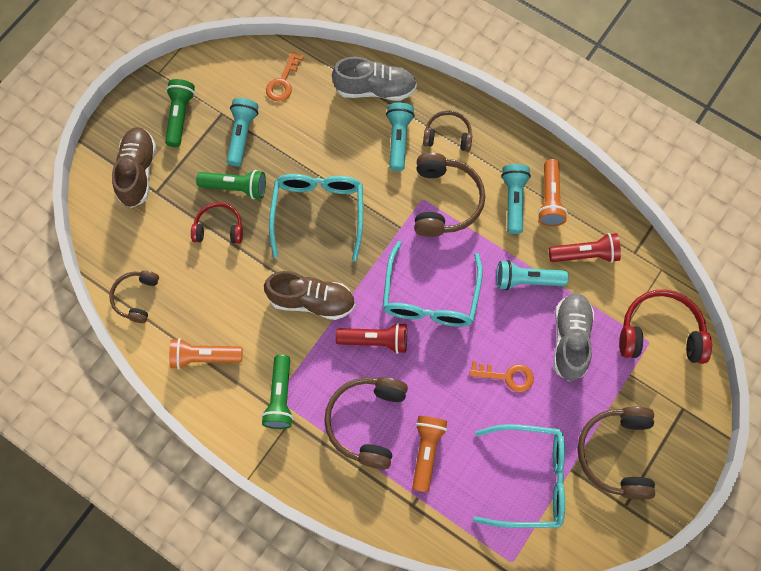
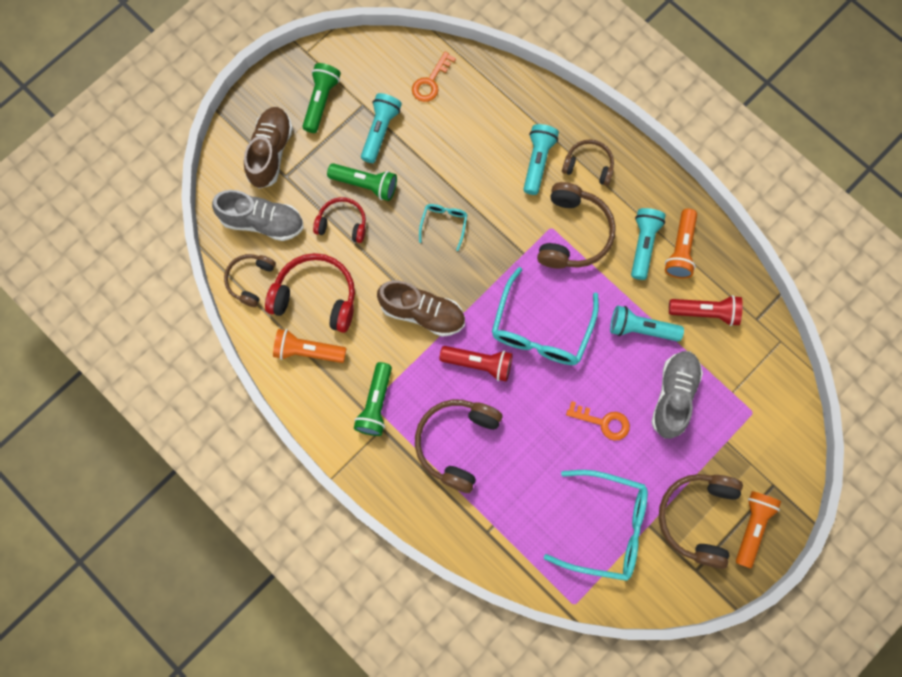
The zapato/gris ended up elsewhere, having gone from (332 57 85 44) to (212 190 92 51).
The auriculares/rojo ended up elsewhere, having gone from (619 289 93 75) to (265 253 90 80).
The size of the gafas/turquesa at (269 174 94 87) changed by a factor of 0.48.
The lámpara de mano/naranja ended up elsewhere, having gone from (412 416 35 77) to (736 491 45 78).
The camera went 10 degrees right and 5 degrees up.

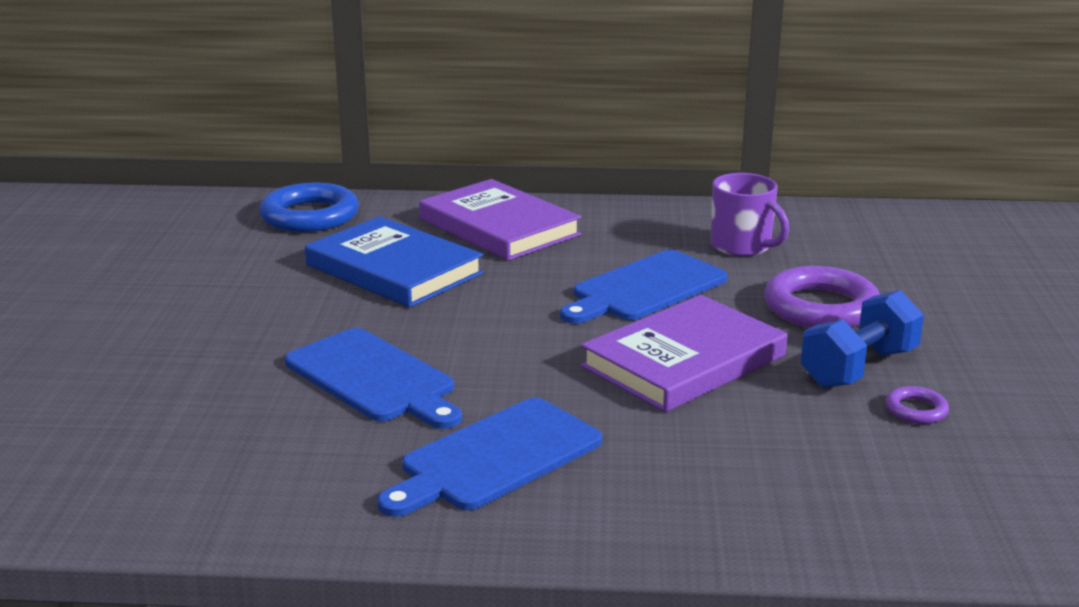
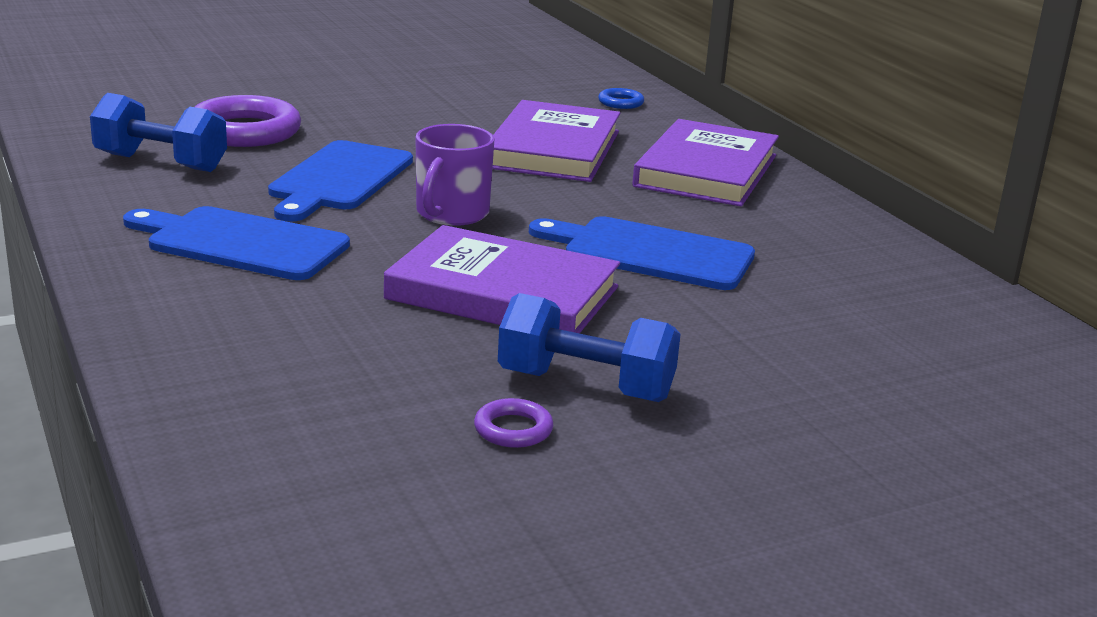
The second view gained the mancuerna/azul at (90 93 137 79).
The anillo/morado ended up elsewhere, having gone from (764 266 116 62) to (195 95 106 52).
The taza/morado ended up elsewhere, having gone from (711 173 78 83) to (416 124 79 102).
What was the libro/azul at (305 216 179 91) turned into the libro/morado at (492 100 128 82).
The size of the anillo/azul at (259 183 100 49) changed by a factor of 0.46.
The camera went 60 degrees right and 0 degrees up.

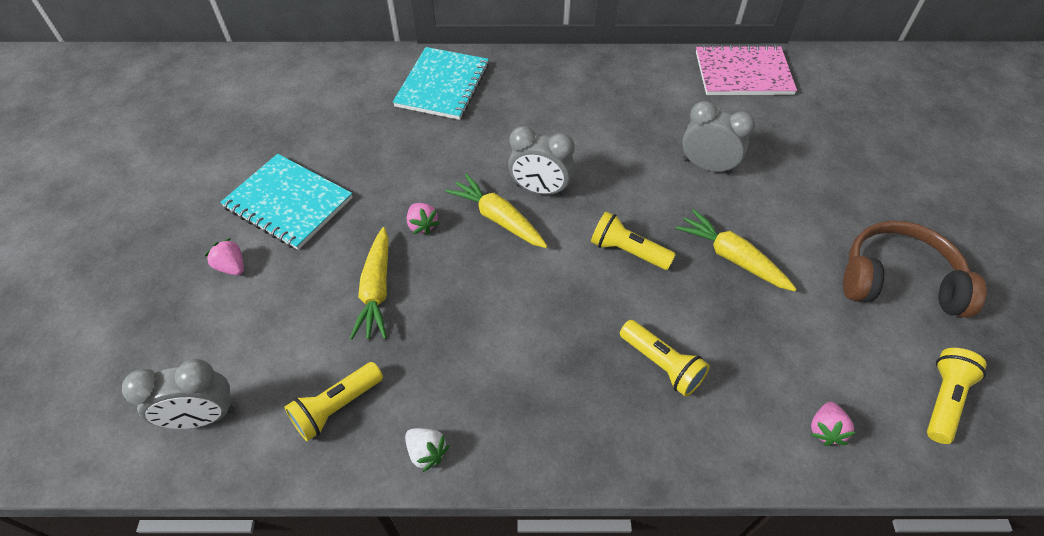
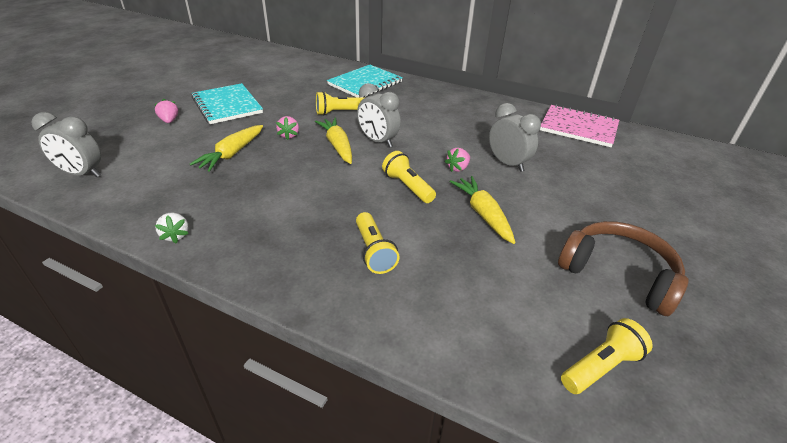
The lámpara de mano/amarillo ended up elsewhere, having gone from (284 362 99 79) to (316 91 48 24).
The fresa/rosa ended up elsewhere, having gone from (810 402 46 44) to (445 148 25 24).
The camera went 25 degrees right and 15 degrees down.

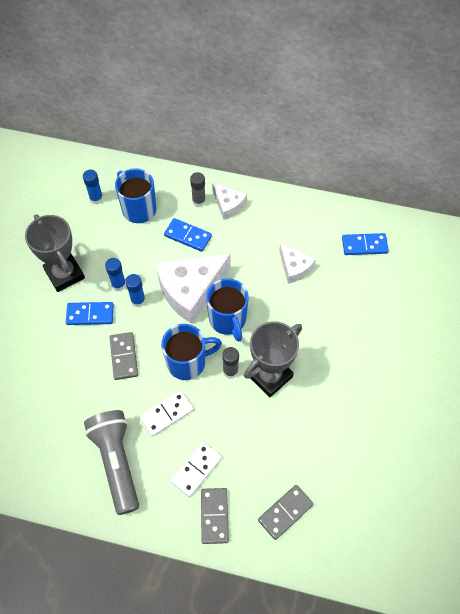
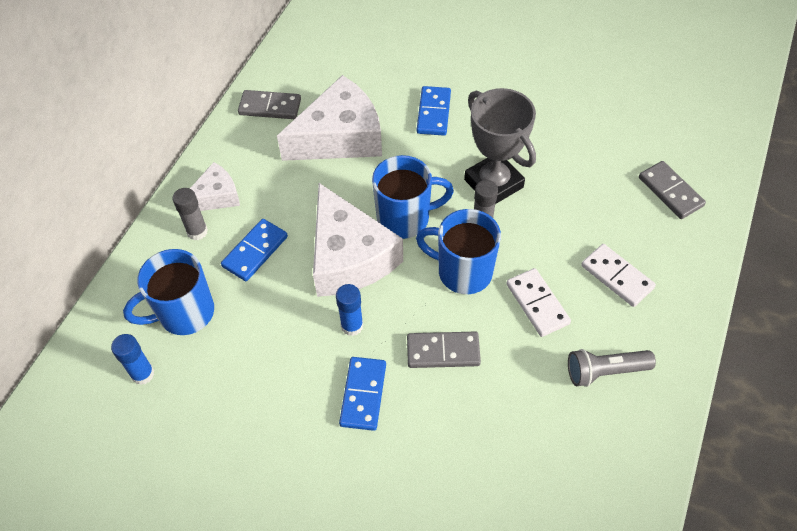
The ficha de dominó/gris ended up elsewhere, having gone from (201 488 28 56) to (238 90 63 29).
The size of the queso/blanco at (279 243 37 41) changed by a factor of 1.86.
The taza/azul at (161 324 61 56) ended up facing another way, 60 degrees counterclockwise from before.
The ficha de dominó/azul ended up elsewhere, having gone from (342 233 47 22) to (417 86 34 50).
The size of the lámpara de mano/gris at (84 410 55 105) changed by a factor of 0.60.
The second view lost the trofeo/gris at (25 215 60 77).
The second view lost the barra de pegamento/azul at (105 258 21 33).
The camera went 80 degrees left and 5 degrees down.

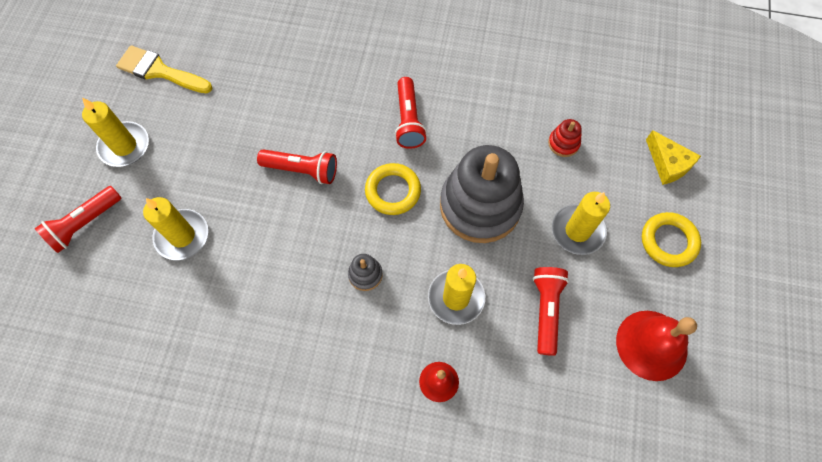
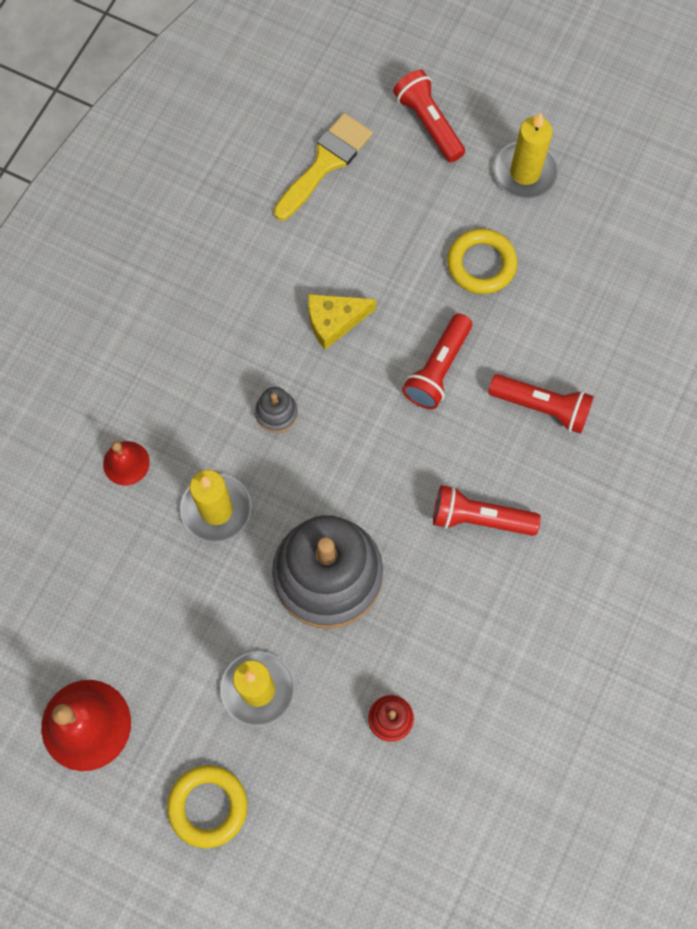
The pincel/amarillo ended up elsewhere, having gone from (116 45 96 49) to (274 113 99 107).
The queso/amarillo ended up elsewhere, having gone from (646 130 55 55) to (308 294 68 56).
The anillo/amarillo ended up elsewhere, having gone from (365 163 56 52) to (447 229 71 65).
The lámpara de mano/rojo ended up elsewhere, having gone from (533 267 36 89) to (488 374 106 60).
The second view lost the vela/amarillo at (143 197 65 63).
The camera went 105 degrees right and 5 degrees up.

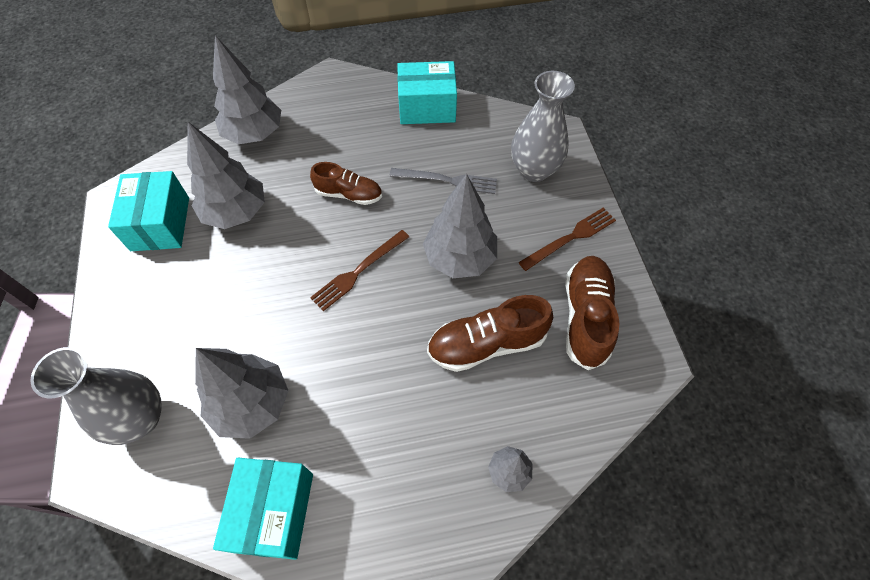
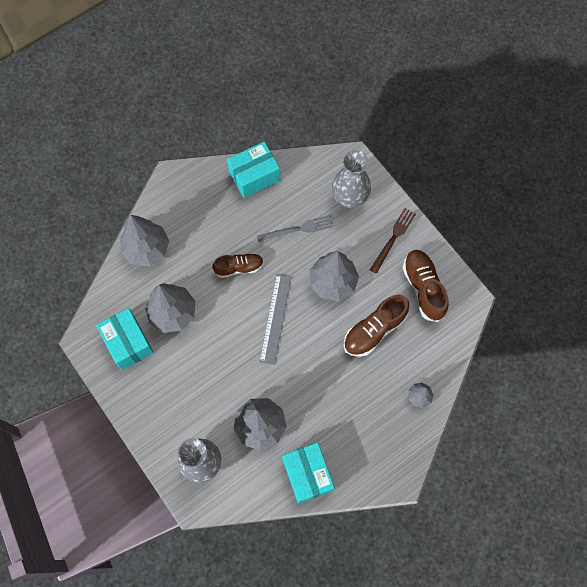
Where the tenedor/marrón stood at (310 230 99 81), the regla/gris came to stand at (259 274 33 91).
The camera went 25 degrees left and 10 degrees up.

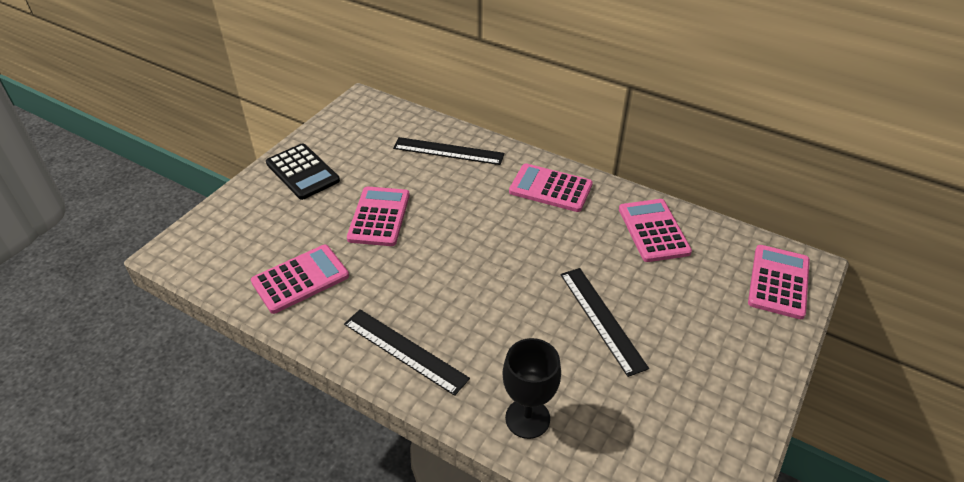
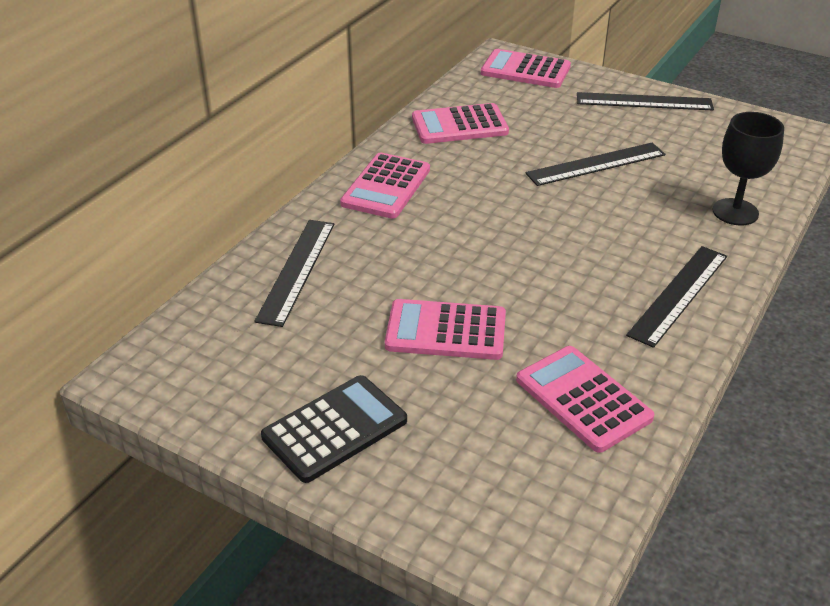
The second view gained the regla/negro at (577 92 137 18).
The camera went 90 degrees left and 5 degrees down.

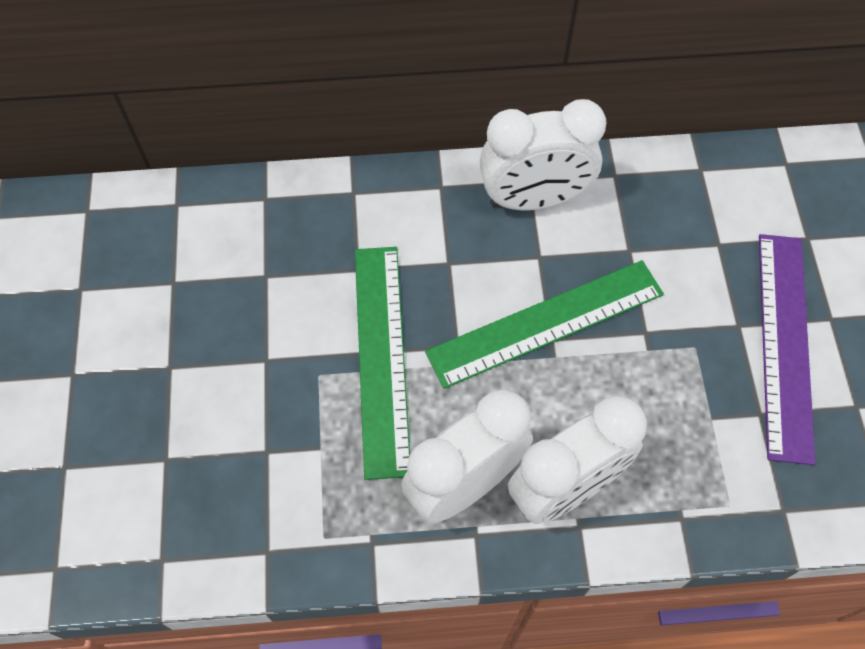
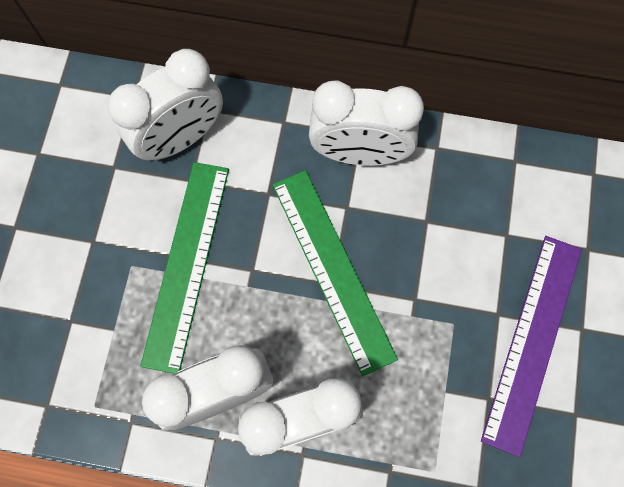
The second view gained the despertador/blanco at (108 49 115 112).
The regla/verde at (425 260 239 129) ended up facing another way, 75 degrees clockwise from before.
The camera went 15 degrees right and 10 degrees up.

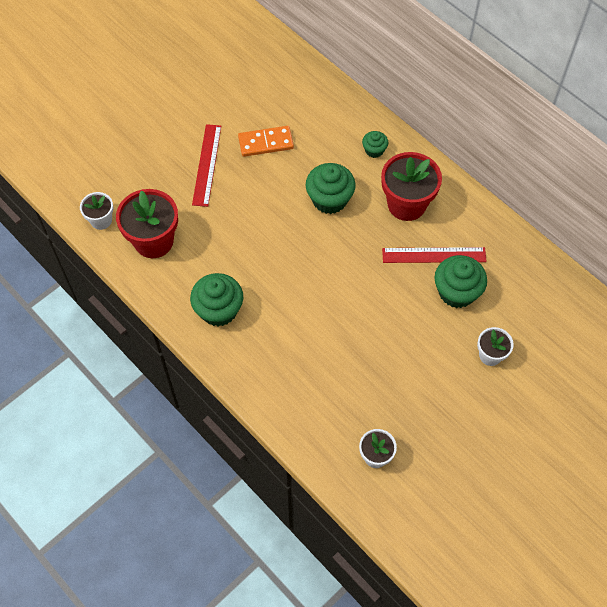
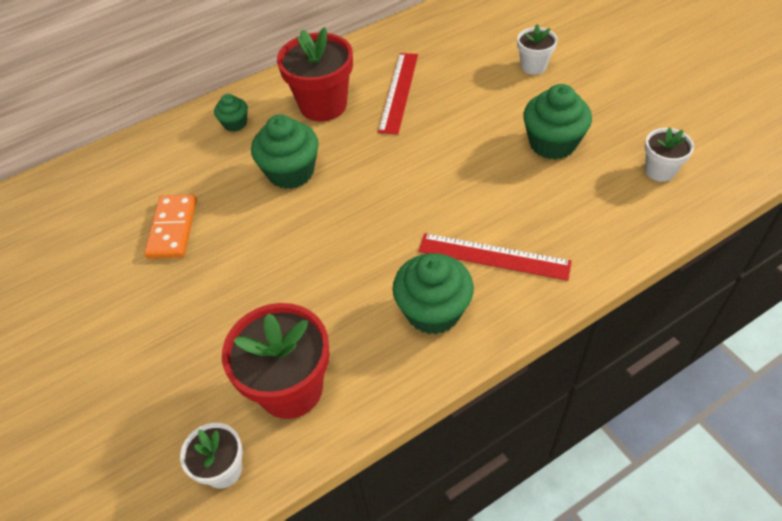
The regla/rojo ended up elsewhere, having gone from (192 124 29 83) to (418 233 154 48).
The magdalena/verde ended up elsewhere, having gone from (434 255 53 53) to (523 84 69 76).
The camera went 75 degrees left and 10 degrees down.

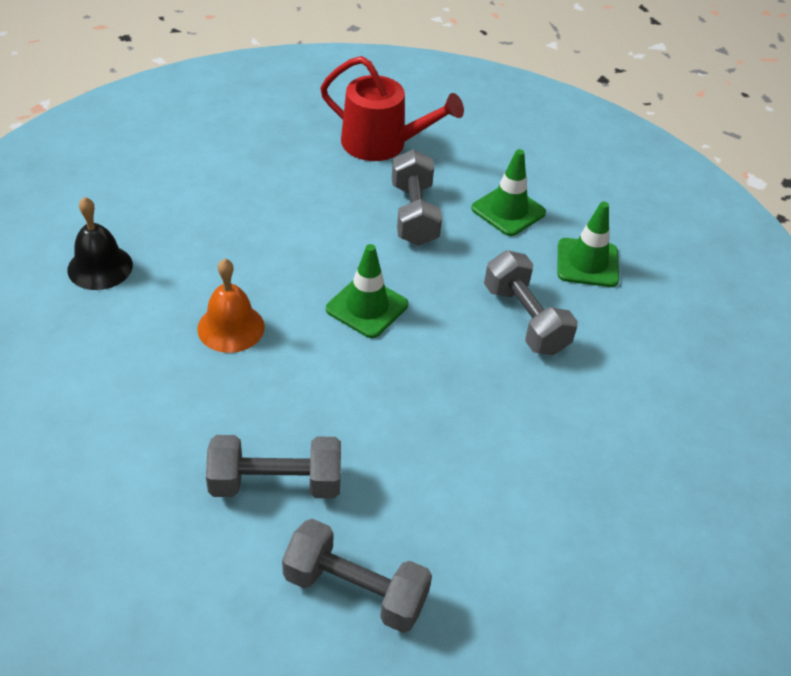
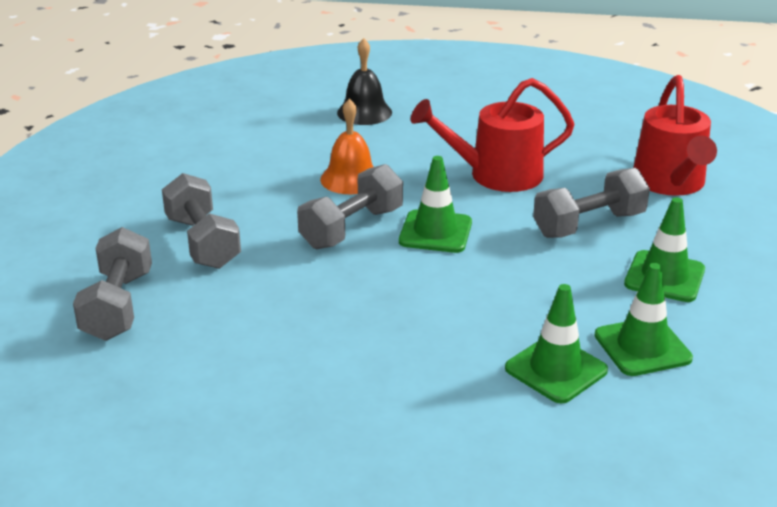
The mancuerna/gris ended up elsewhere, having gone from (484 250 94 105) to (297 164 106 85).
The second view gained the regadera/rojo at (411 78 164 114).
The second view gained the cono de tráfico/verde at (505 284 103 119).
The camera went 70 degrees right and 15 degrees down.

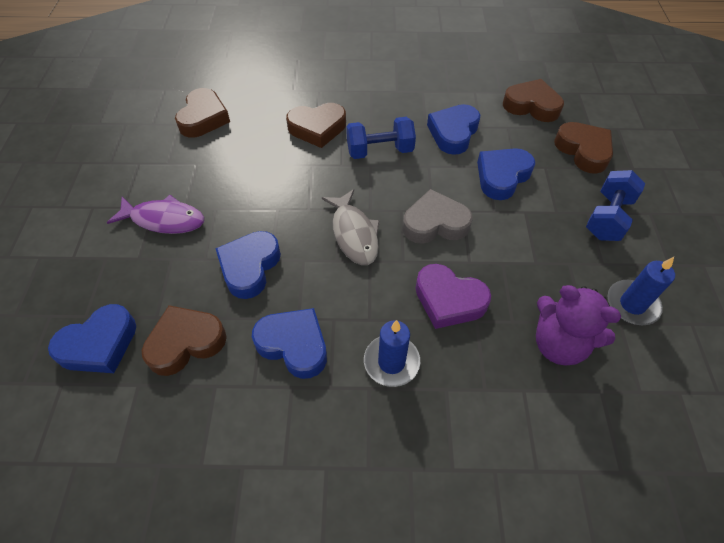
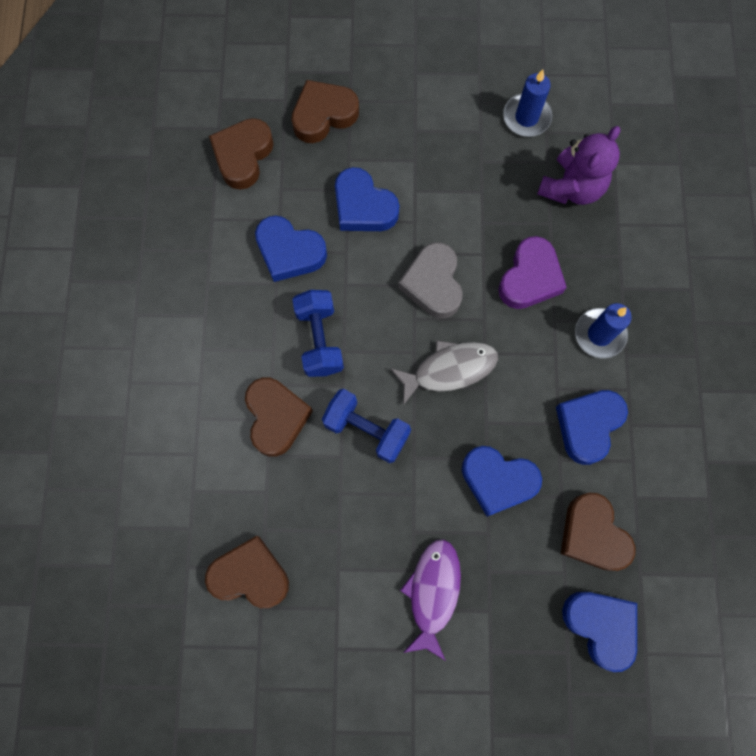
The mancuerna/azul ended up elsewhere, having gone from (586 170 59 71) to (322 389 89 74).
The camera went 90 degrees left and 20 degrees up.

